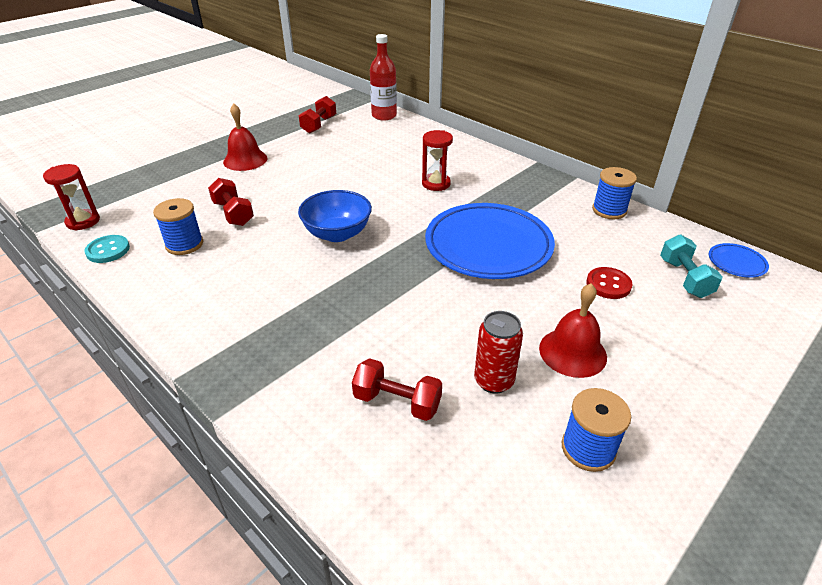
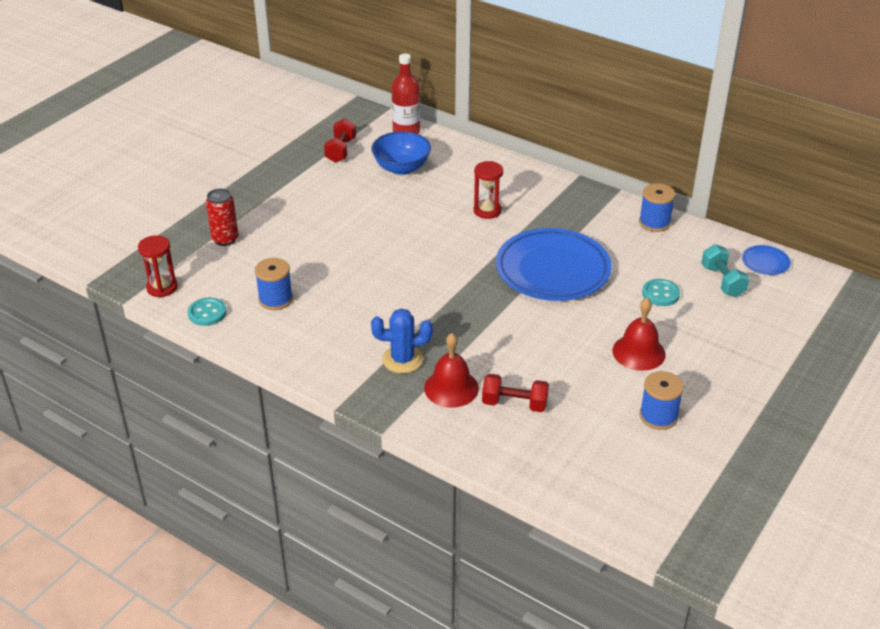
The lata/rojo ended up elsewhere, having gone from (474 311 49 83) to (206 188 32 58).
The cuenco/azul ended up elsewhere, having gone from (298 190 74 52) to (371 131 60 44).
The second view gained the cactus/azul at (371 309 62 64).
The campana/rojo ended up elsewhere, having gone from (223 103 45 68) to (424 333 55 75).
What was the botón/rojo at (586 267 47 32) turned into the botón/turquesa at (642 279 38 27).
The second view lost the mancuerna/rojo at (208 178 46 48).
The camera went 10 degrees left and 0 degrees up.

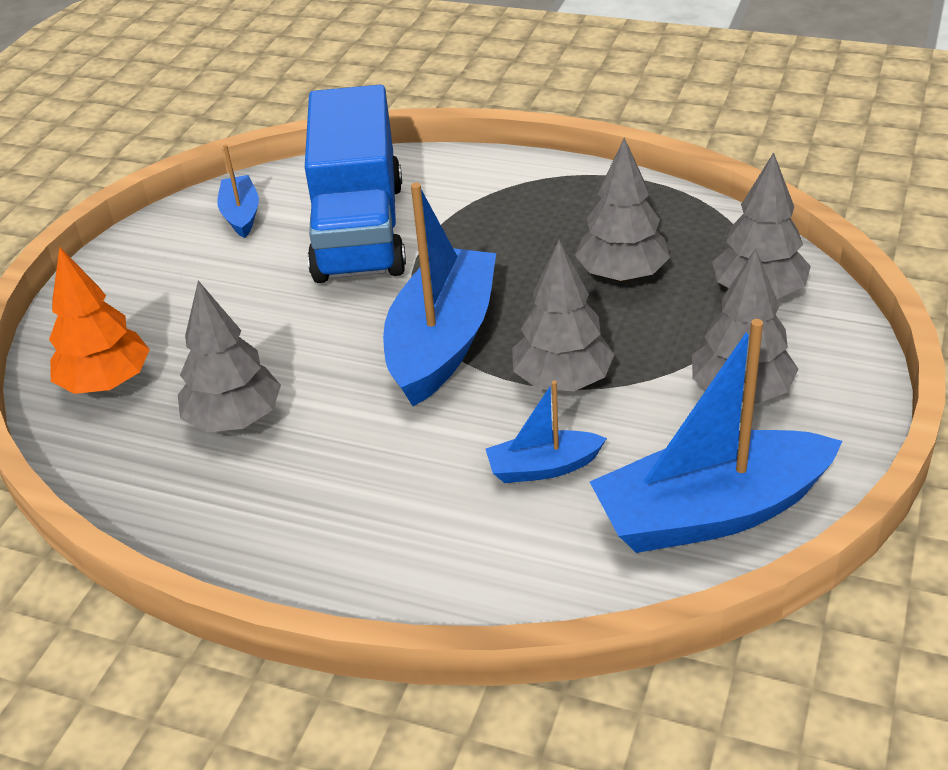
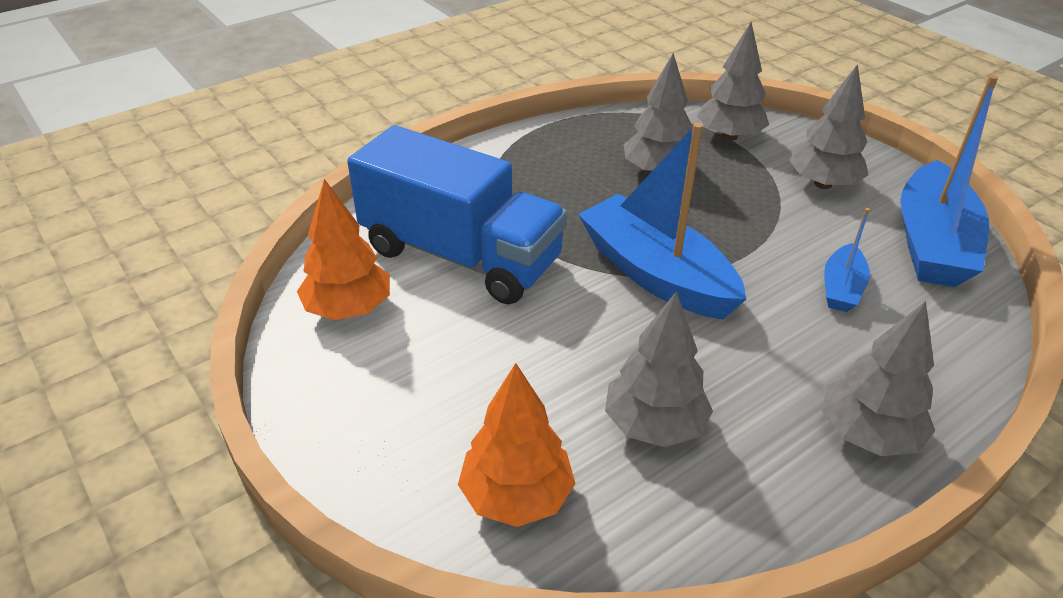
Where the barco/azul stood at (217 144 42 94), the árbol/naranja came to stand at (297 179 93 141).
The árbol/gris ended up elsewhere, having gone from (512 240 103 151) to (822 301 113 155).
The camera went 60 degrees left and 0 degrees up.

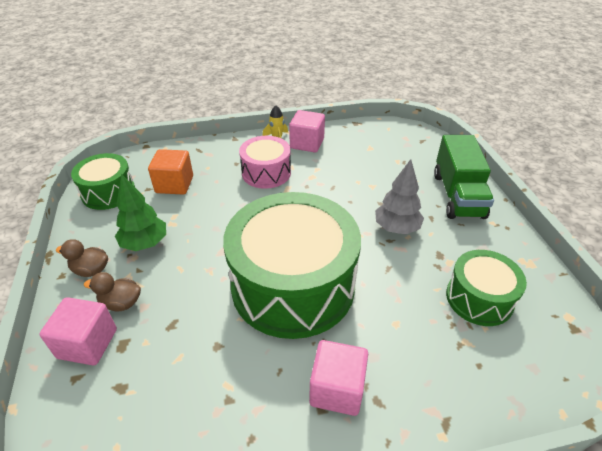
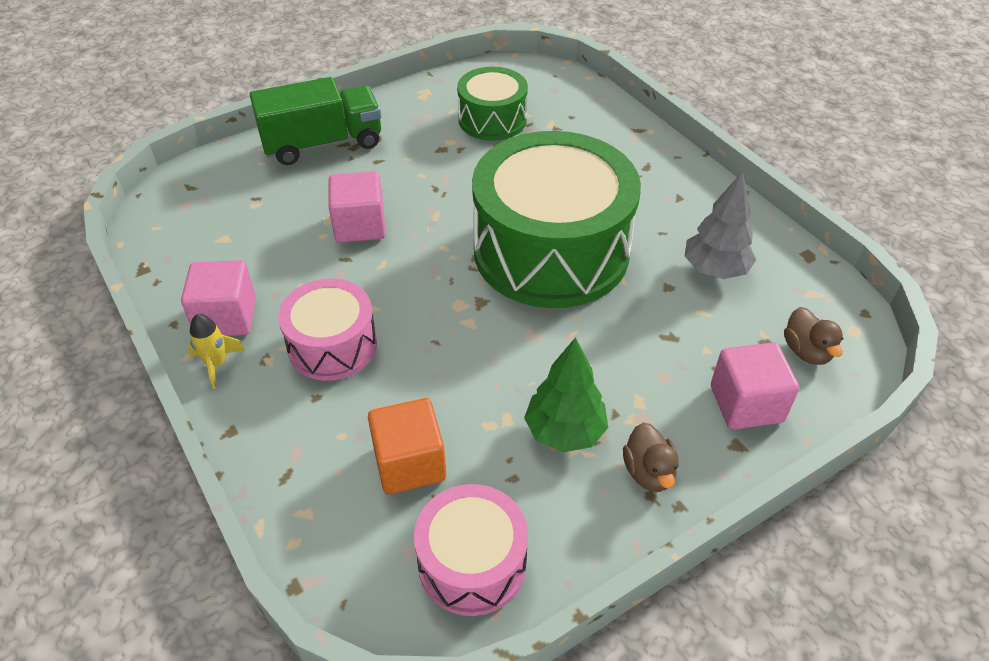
The cubo/rosa ended up elsewhere, having gone from (309 340 59 76) to (329 171 56 72).
What was the tambor/verde at (71 153 64 57) turned into the tambor/rosa at (414 484 114 132).
The árbol/gris ended up elsewhere, having gone from (375 159 49 76) to (685 171 71 108).
The pato/marrón ended up elsewhere, having gone from (84 272 57 39) to (784 307 59 58).
The camera went 110 degrees left and 5 degrees up.

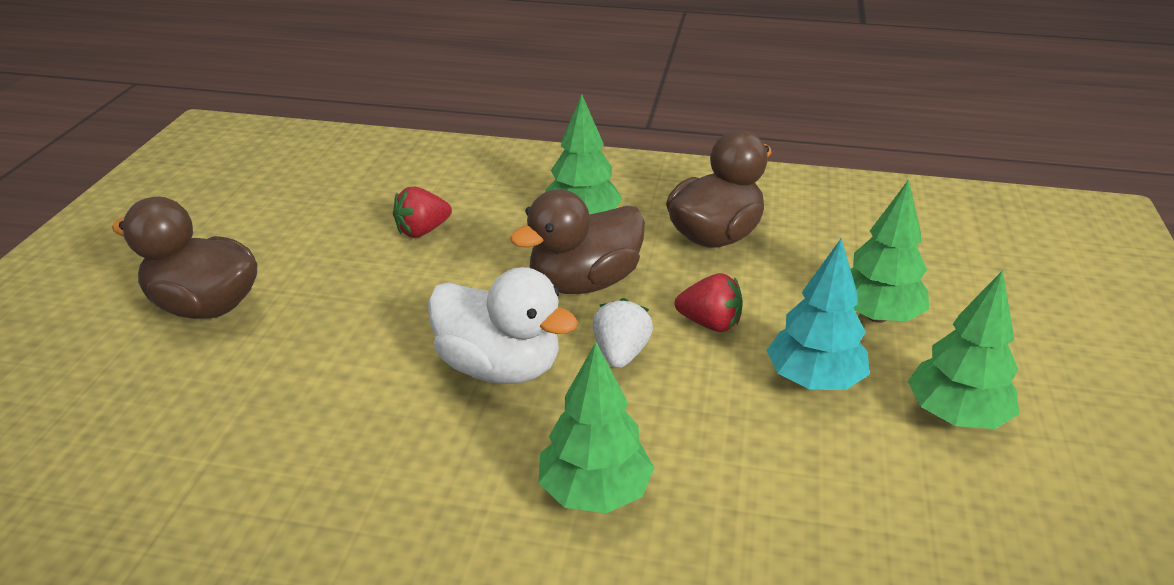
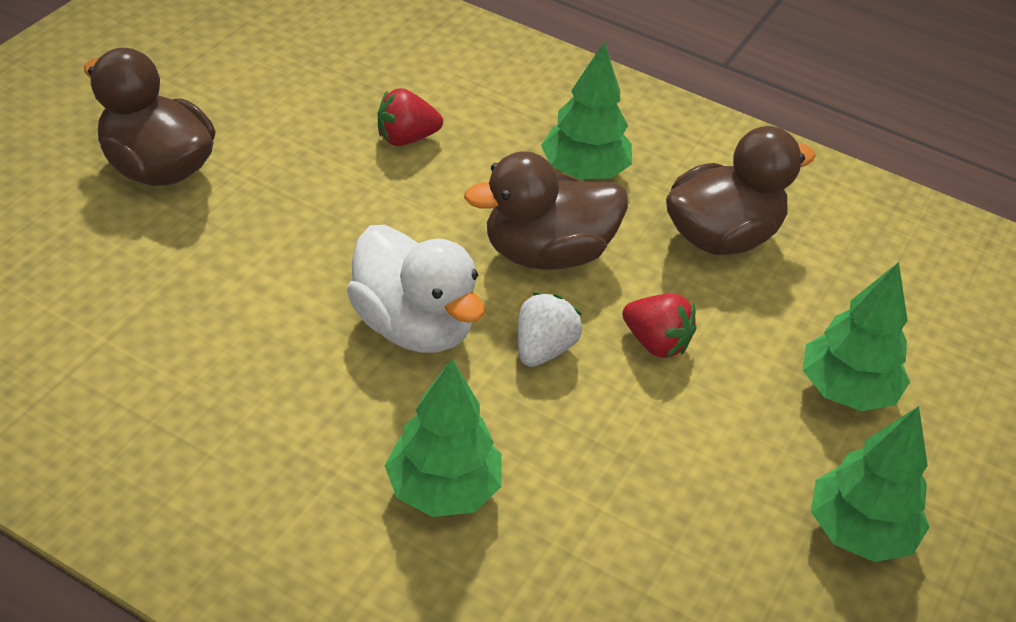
The second view lost the árbol/turquesa at (766 238 103 152).
The camera went 15 degrees right and 10 degrees up.

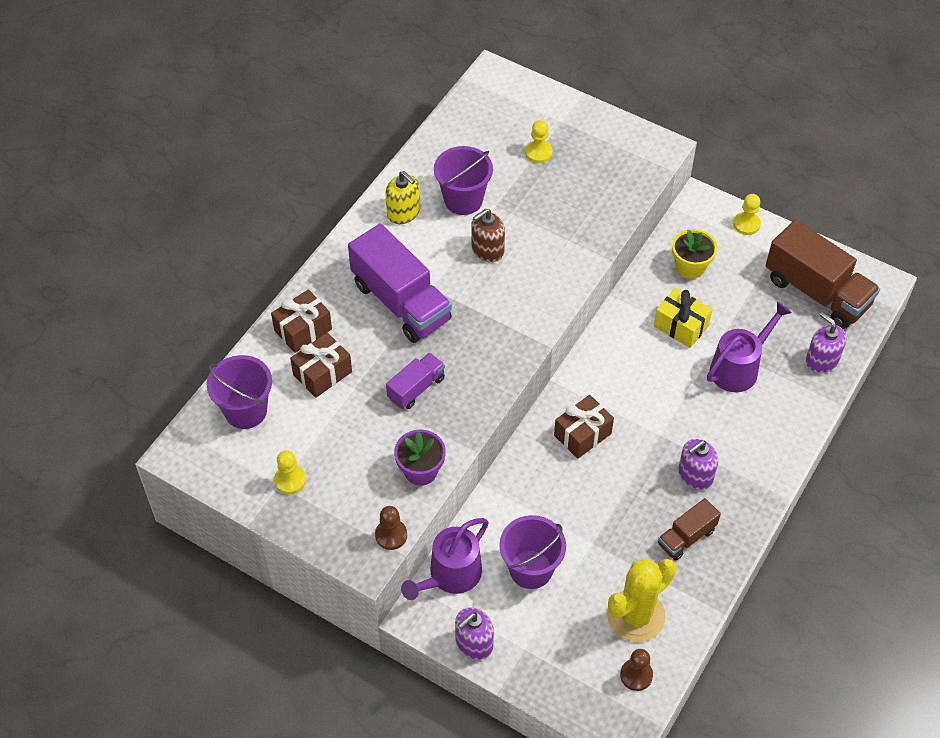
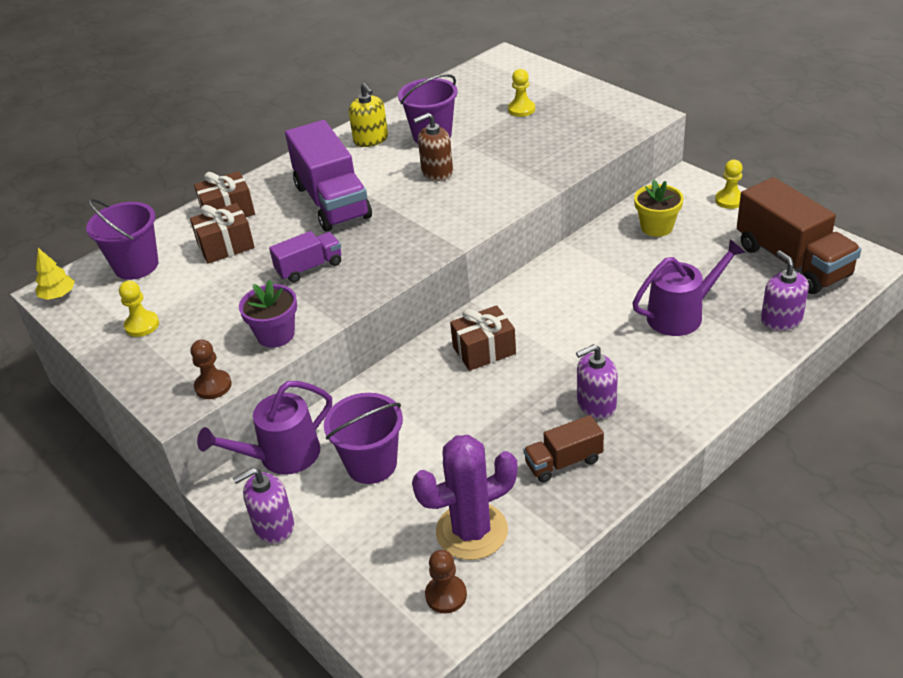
The second view gained the árbol/amarillo at (35 248 40 52).
What was the cactus/amarillo at (607 558 70 84) turned into the cactus/morado at (412 435 106 125).
The second view lost the regalo/amarillo at (654 288 58 60).
The camera went 20 degrees right and 15 degrees down.

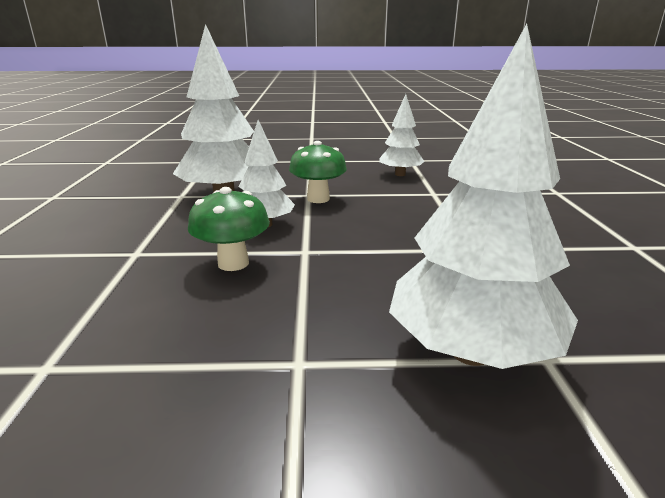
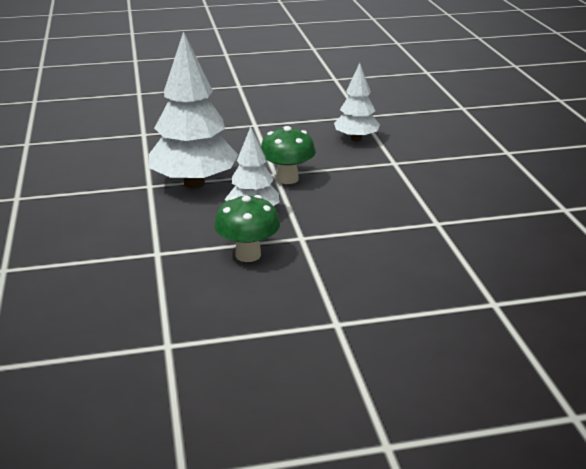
The second view lost the árbol/blanco at (389 24 189 345).
The camera went 10 degrees left and 5 degrees up.

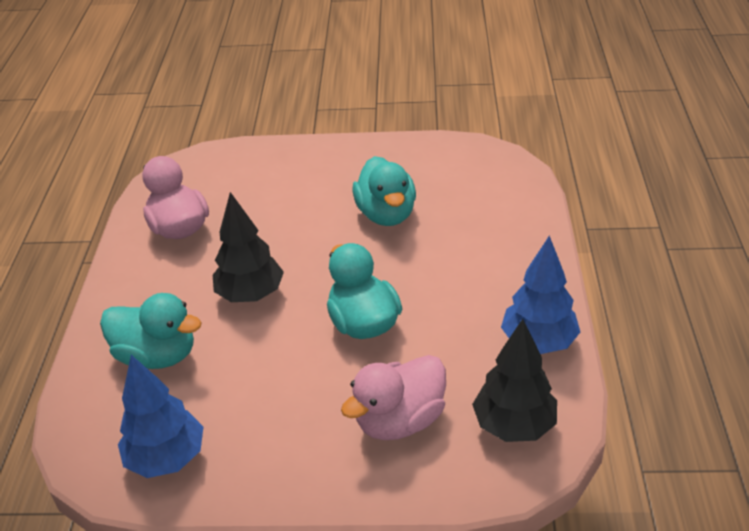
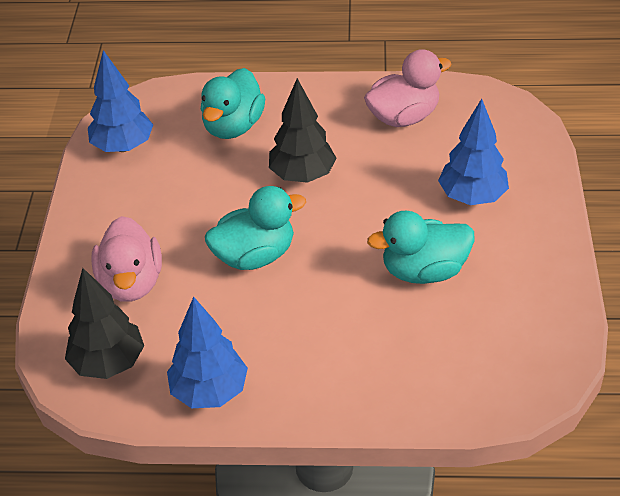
The pato/rosa at (341 355 105 85) ended up facing another way, 150 degrees counterclockwise from before.
The second view gained the árbol/azul at (438 99 71 106).
The camera went 90 degrees right and 5 degrees up.

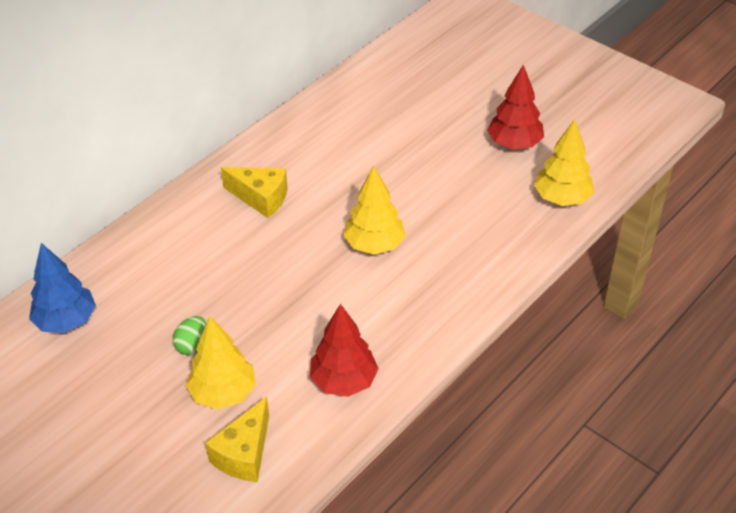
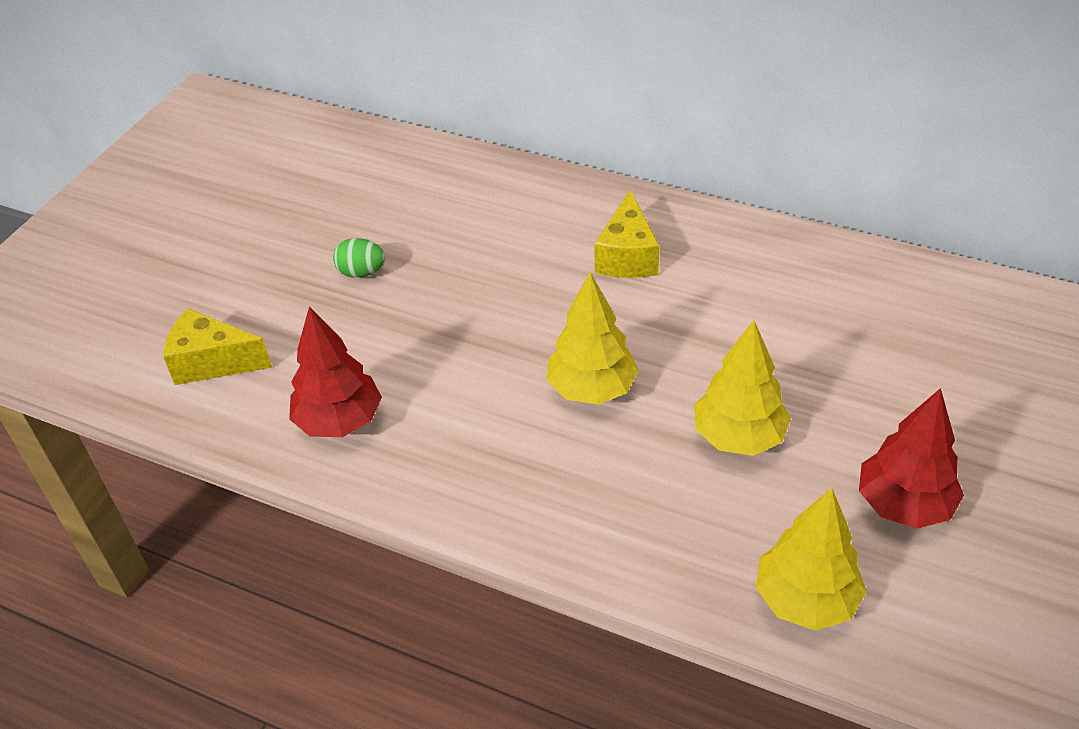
The árbol/amarillo ended up elsewhere, having gone from (186 316 70 93) to (694 320 97 136).
The second view lost the árbol/azul at (29 243 67 90).
The camera went 75 degrees right and 0 degrees up.

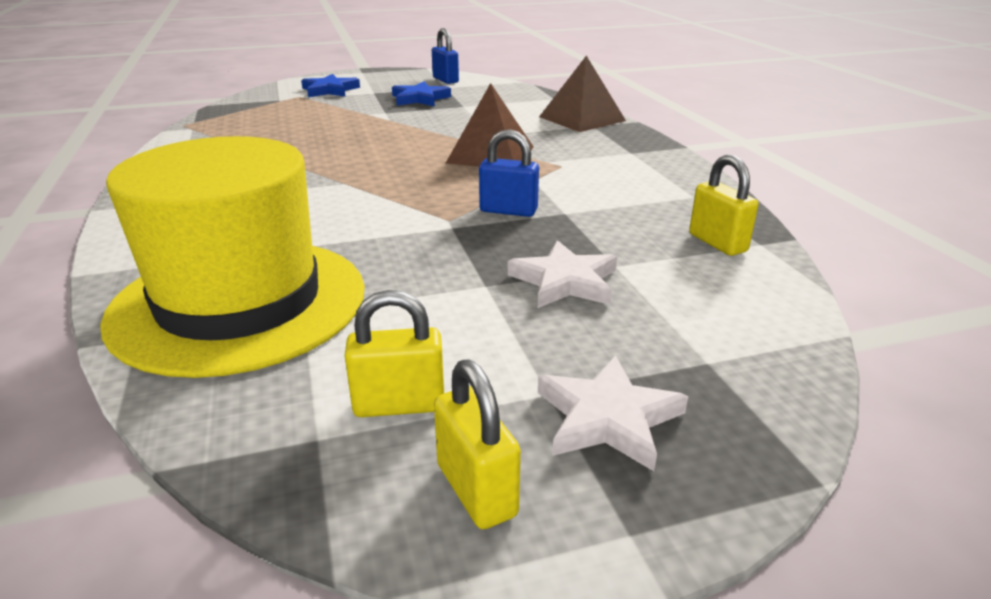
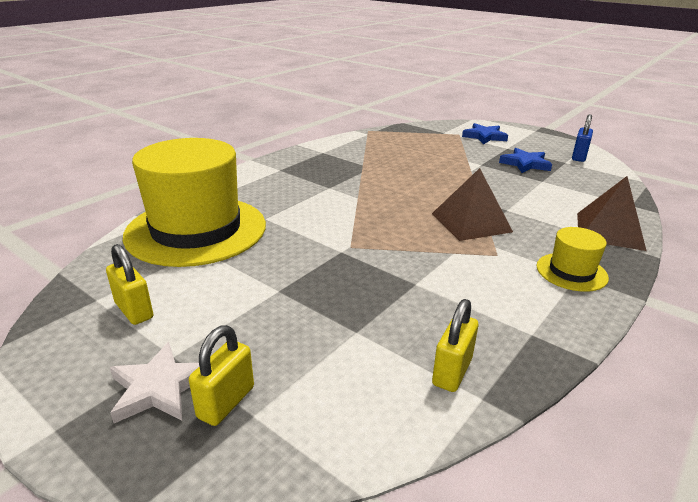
The candado/amarillo ended up elsewhere, having gone from (434 360 87 169) to (189 325 65 101).
The second view gained the sombrero/amarillo at (536 227 73 65).
The second view lost the candado/azul at (479 129 60 88).
The second view lost the estrella/blanco at (508 240 109 68).
The camera went 55 degrees right and 0 degrees up.

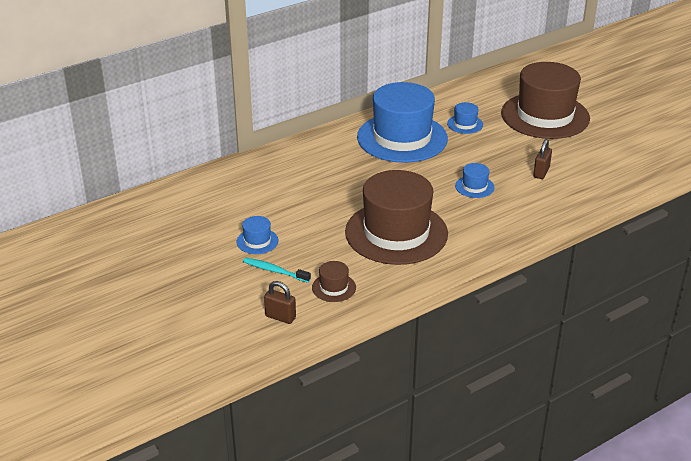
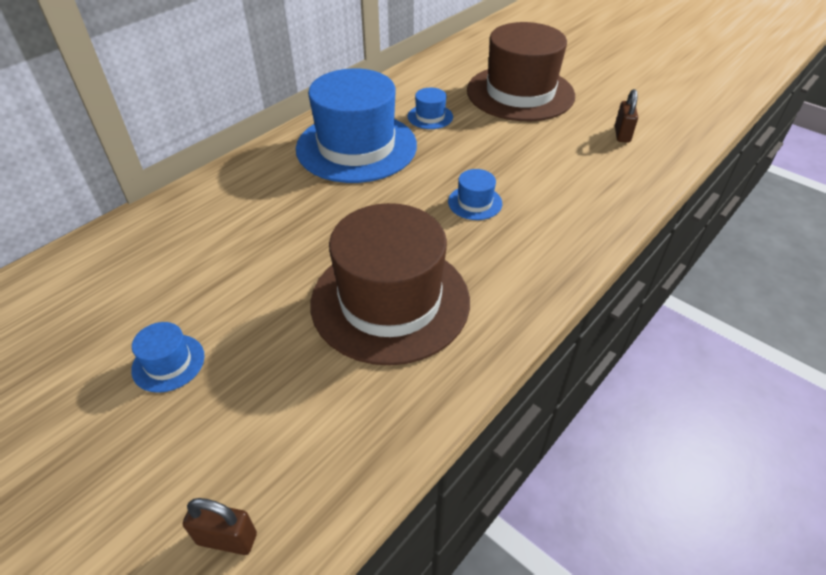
The candado/marrón ended up elsewhere, having gone from (533 139 19 40) to (615 89 23 54).
The second view lost the cepillo de dientes/turquesa at (243 258 68 25).
The second view lost the sombrero/marrón at (312 261 44 41).
The camera went 15 degrees left and 10 degrees up.

